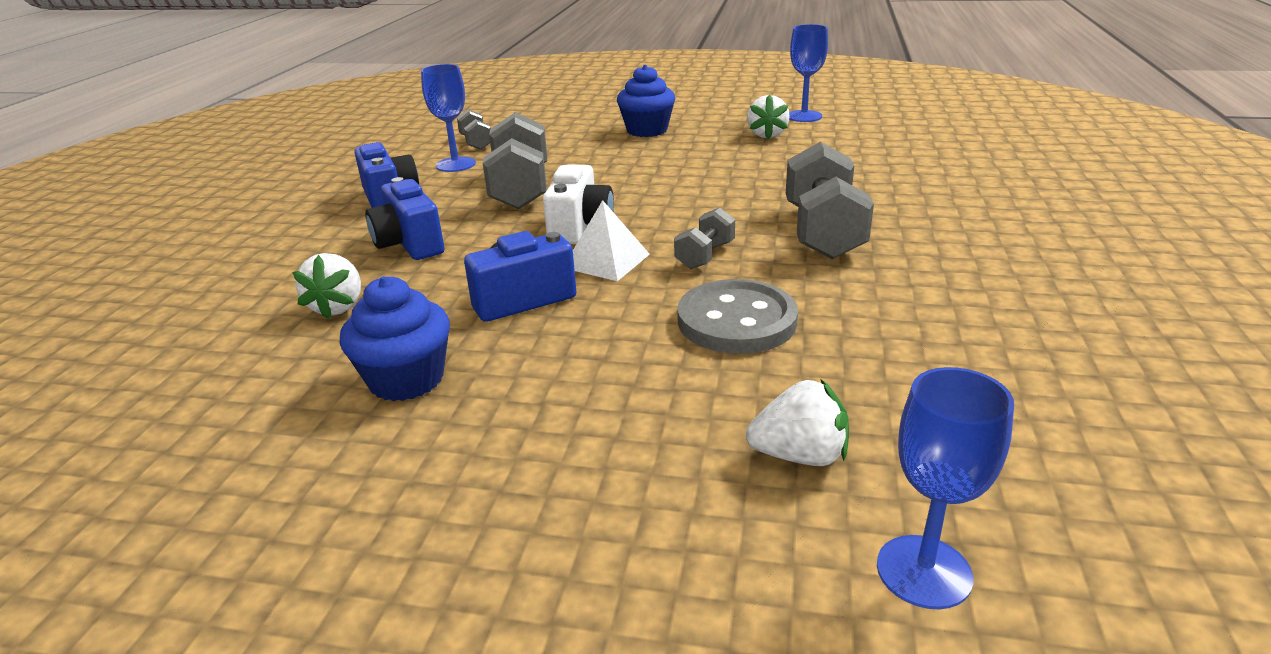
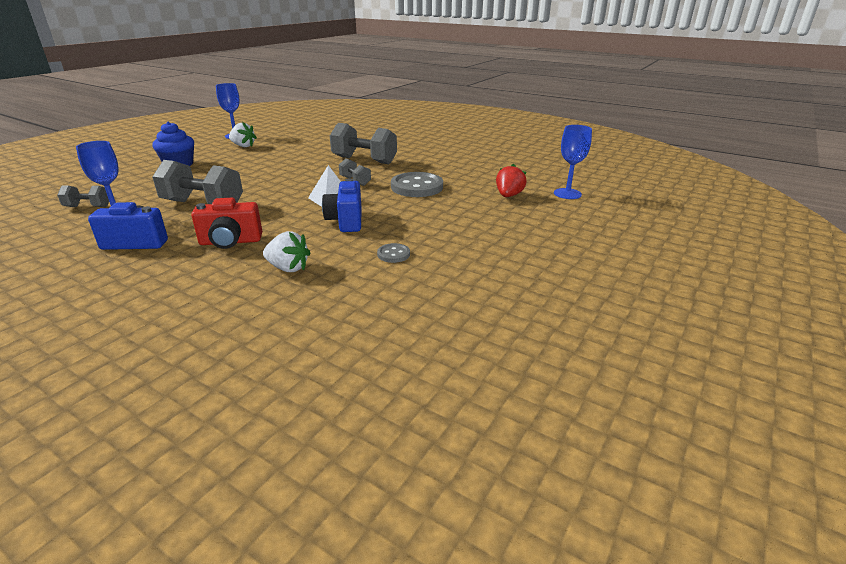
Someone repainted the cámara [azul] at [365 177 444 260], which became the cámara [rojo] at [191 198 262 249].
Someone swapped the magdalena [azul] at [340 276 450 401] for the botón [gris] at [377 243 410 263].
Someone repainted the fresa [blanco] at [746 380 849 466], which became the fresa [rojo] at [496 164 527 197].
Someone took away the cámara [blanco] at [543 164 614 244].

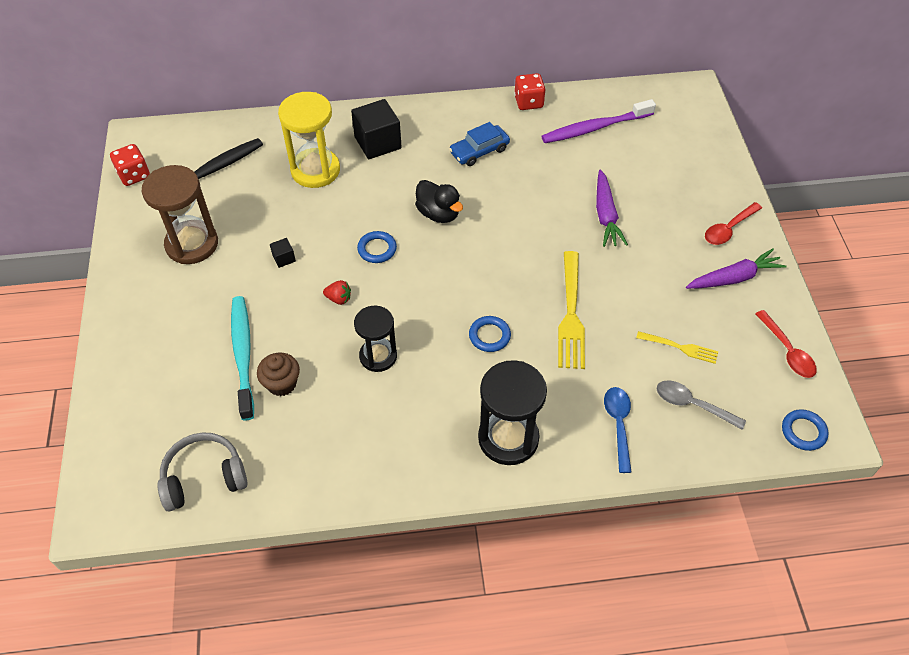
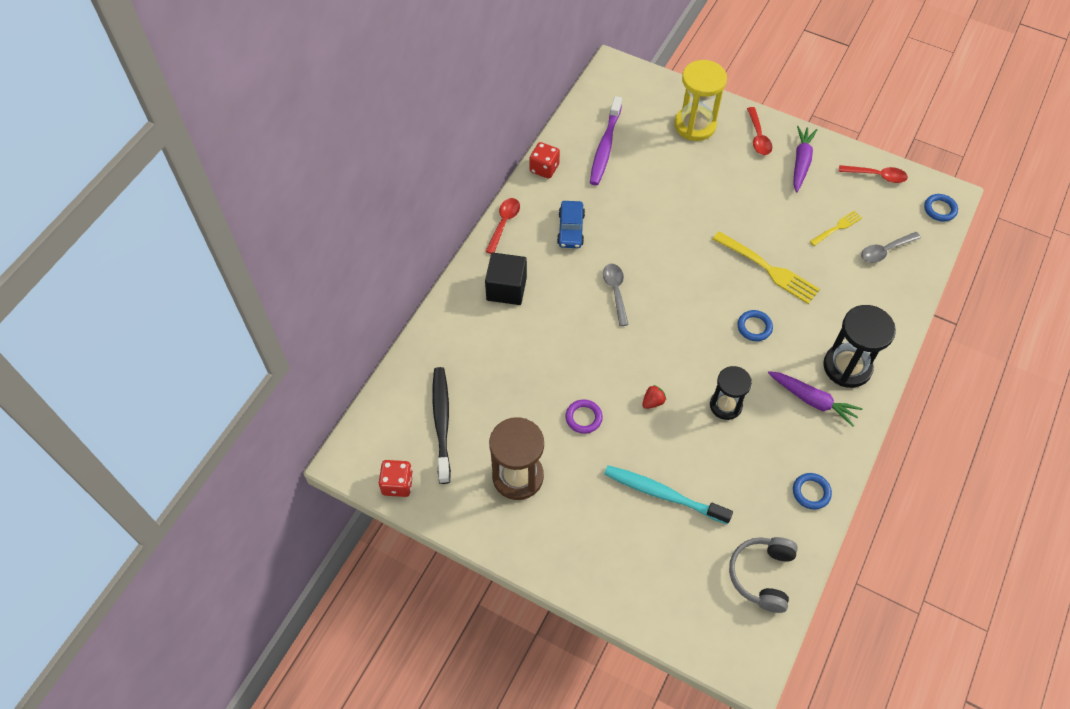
Someone put down the cuchara [rojo] at [485 198 520 254].
Someone swapped the cubo [negro] at [270 238 296 268] for the anillo [morado] at [565 399 603 434].
Someone swapped the pato [negro] at [415 180 463 223] for the cuchara [gris] at [603 264 629 326].
Someone carried the reloj de arena [amarillo] from [278 92 340 188] to [674 60 727 141].
Someone carried the zanahoria [morado] from [596 170 628 247] to [768 371 862 427].
Someone carried the anillo [azul] from [357 231 397 263] to [793 473 832 510].
Someone took away the magdalena [marrón] at [257 353 300 396].
Someone took away the cuchara [azul] at [604 387 632 473].

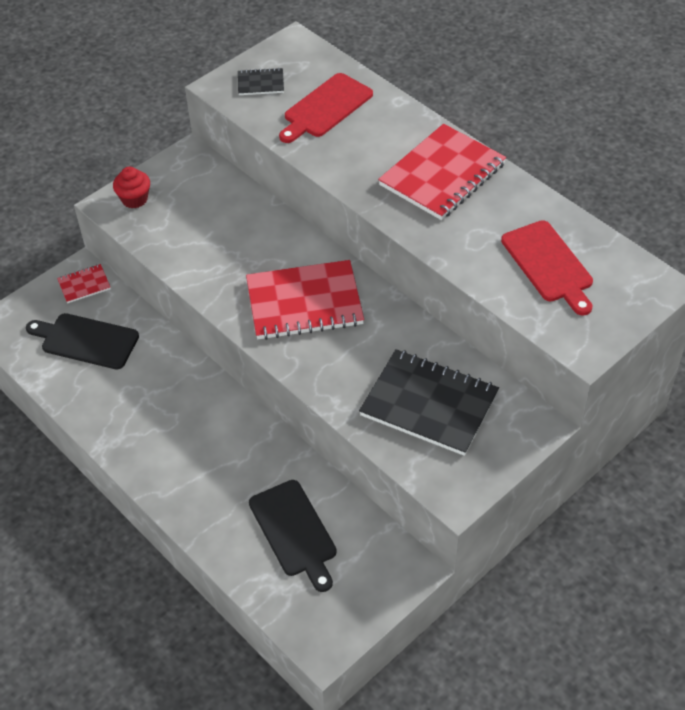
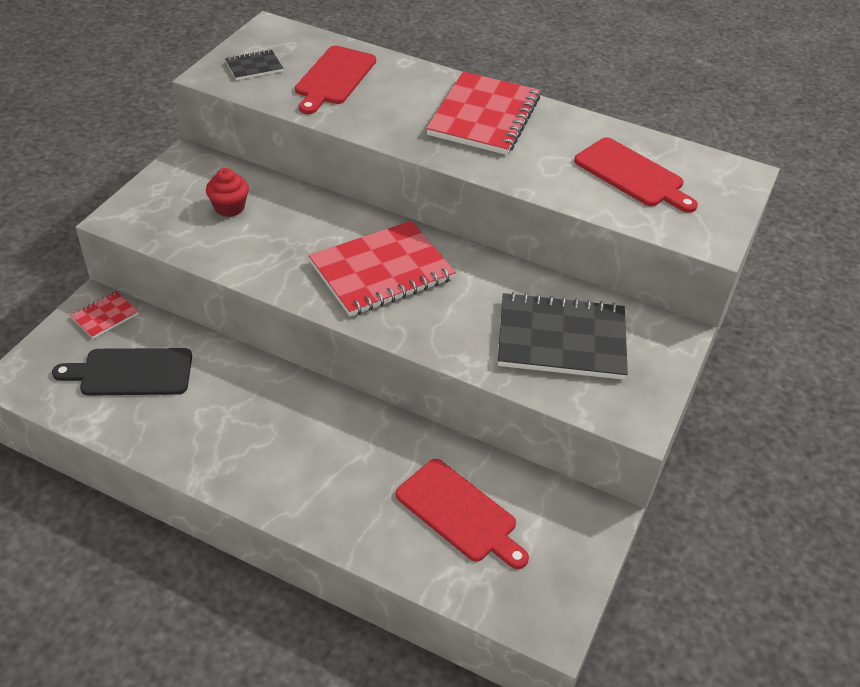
Someone carried the magdalena [rojo] from [113 167 150 208] to [206 168 249 217].
Someone repainted the tabla de cortar [negro] at [249 480 337 592], which became the tabla de cortar [rojo] at [396 459 529 569].

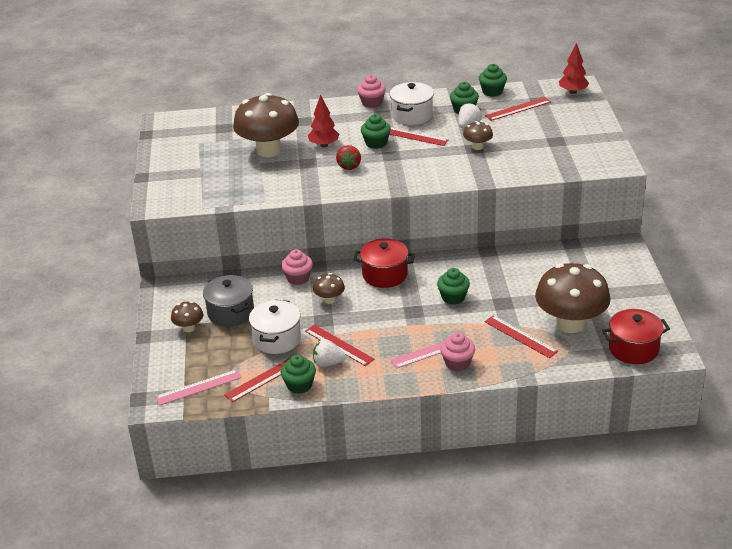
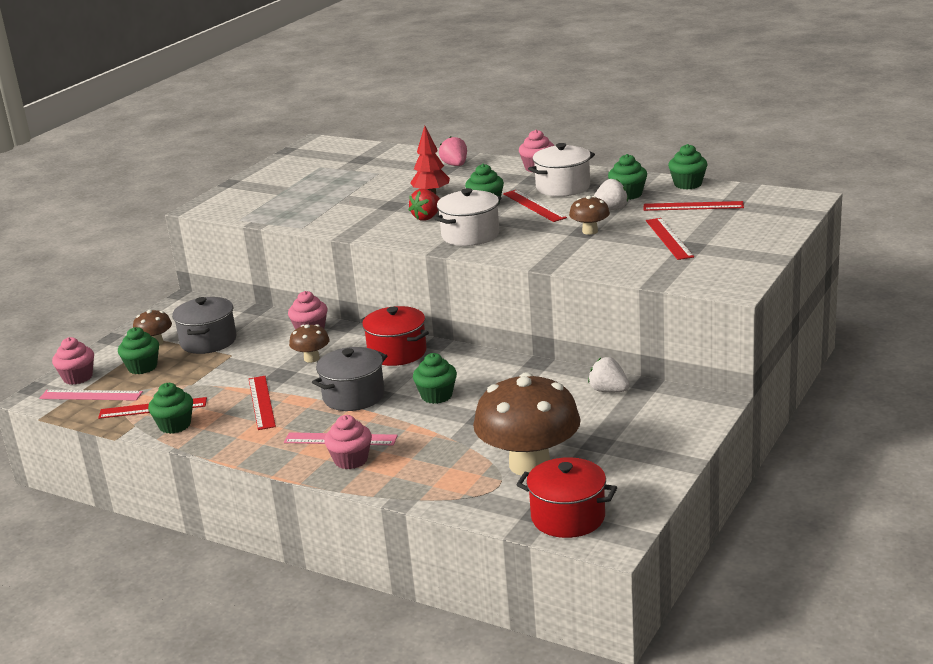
Someone put down the magdalena [rosa] at [52 337 94 385].
Someone put down the magdalena [verde] at [118 327 159 374].
Someone put down the olla [gris] at [312 347 387 411].
Someone carried the olla [blanco] from [249 300 301 354] to [434 188 501 246].
Someone put down the fresa [rosa] at [439 137 467 166].
Someone carried the fresa [blanco] from [313 339 346 367] to [588 357 630 392].
Someone carried the regla [rojo] from [485 315 558 358] to [646 218 694 260].
Someone took away the seta [marrón] at [233 93 299 157].
Someone took away the árbol [rojo] at [559 43 589 94].

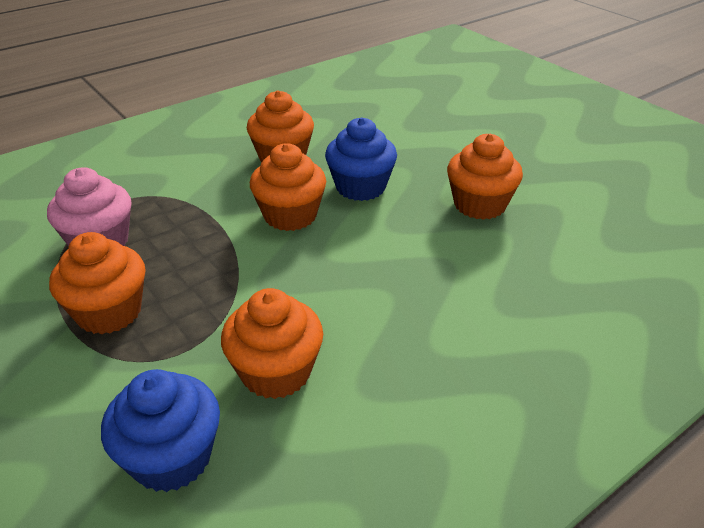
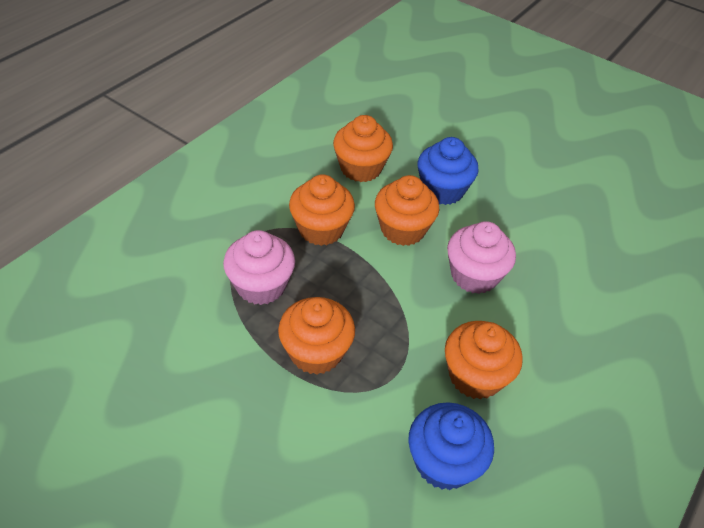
Someone carried the magdalena [naranja] from [447 134 523 220] to [289 174 355 246].
Someone put down the magdalena [rosa] at [447 221 516 294].

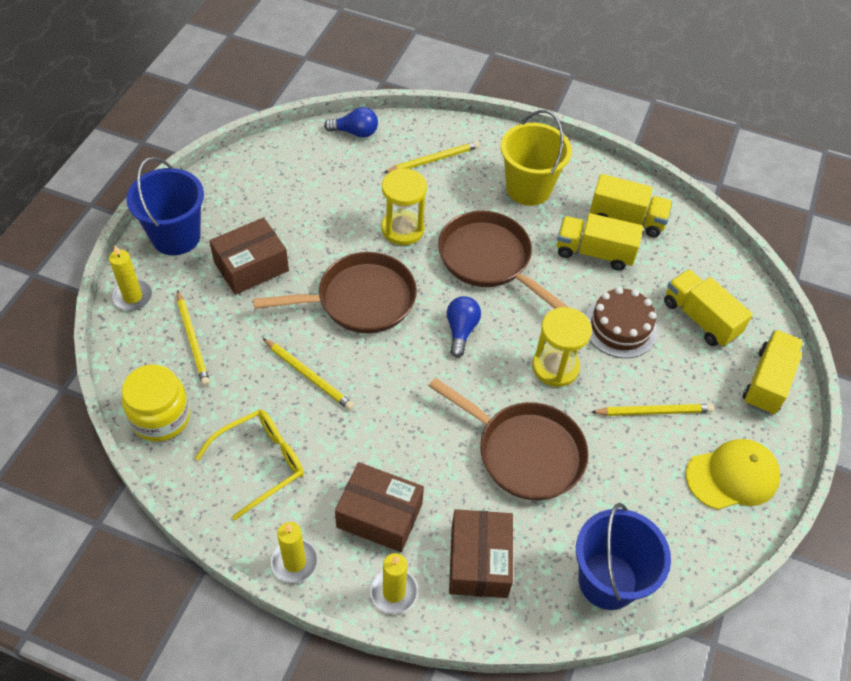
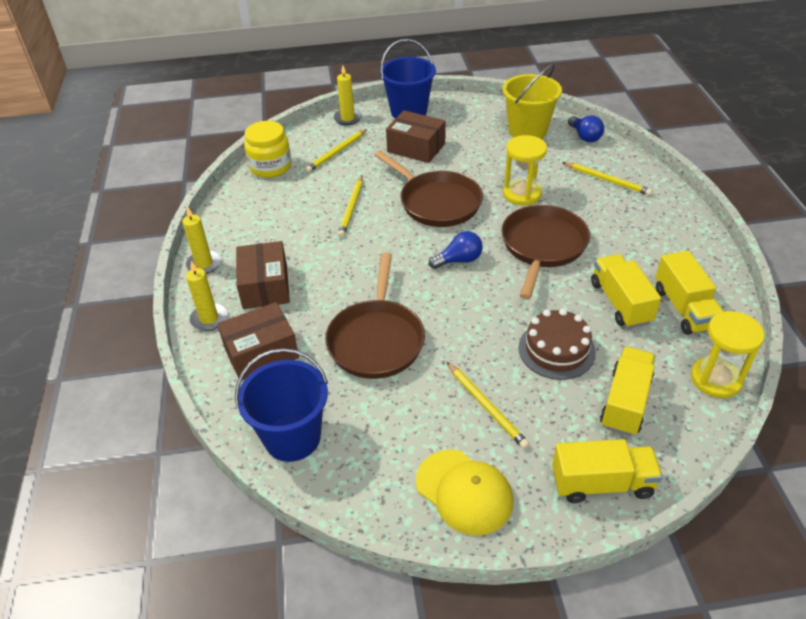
Someone carried the balde [amarillo] from [501 110 572 206] to [502 64 562 139].
Someone carried the reloj de arena [amarillo] from [532 307 592 387] to [691 311 765 398].
Someone took away the gafas [amarillo] at [195 410 304 520].

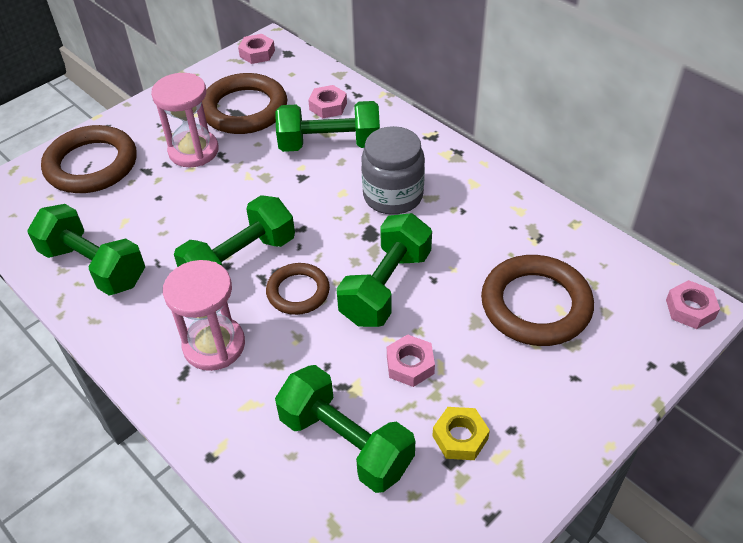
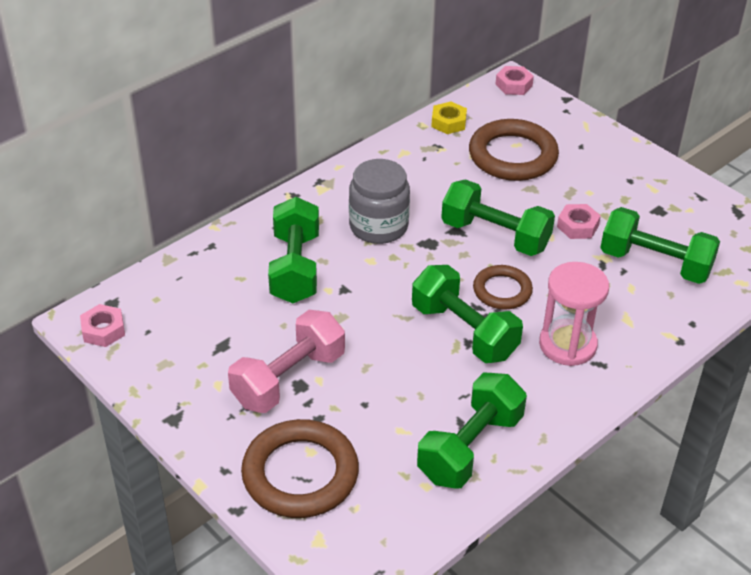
Someone swapped the reloj de arena [rosa] at [151 73 219 167] for the mancuerna [rosa] at [228 310 345 413].
Someone carried the tuerca [amarillo] from [433 407 490 460] to [431 101 467 134].
Someone rotated the mancuerna [verde] at [275 365 415 493] by 75 degrees clockwise.
Someone took away the anillo [marrón] at [202 73 287 134].
Someone took away the tuerca [rosa] at [308 85 347 118].

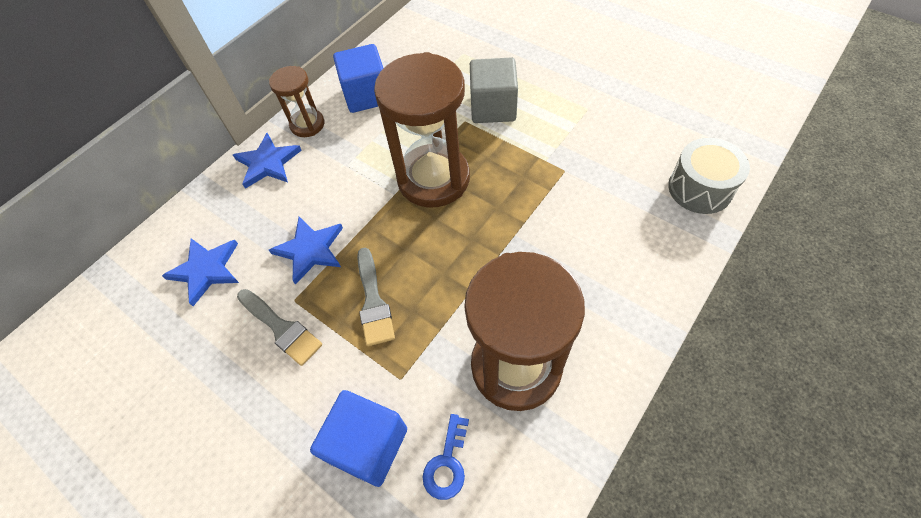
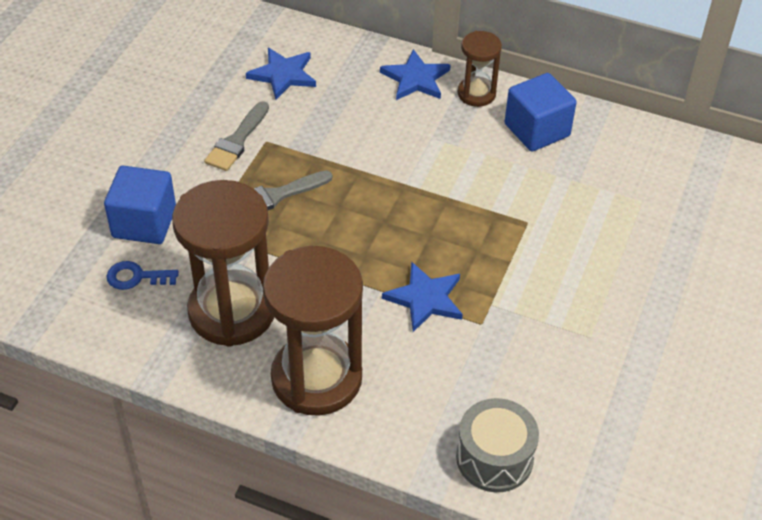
Someone carried the reloj de arena [marrón] from [374 52 470 207] to [263 246 363 416].
Someone carried the estrella [azul] from [269 217 343 285] to [382 261 463 332].
Someone took away the cubo [gris] at [470 57 518 123].

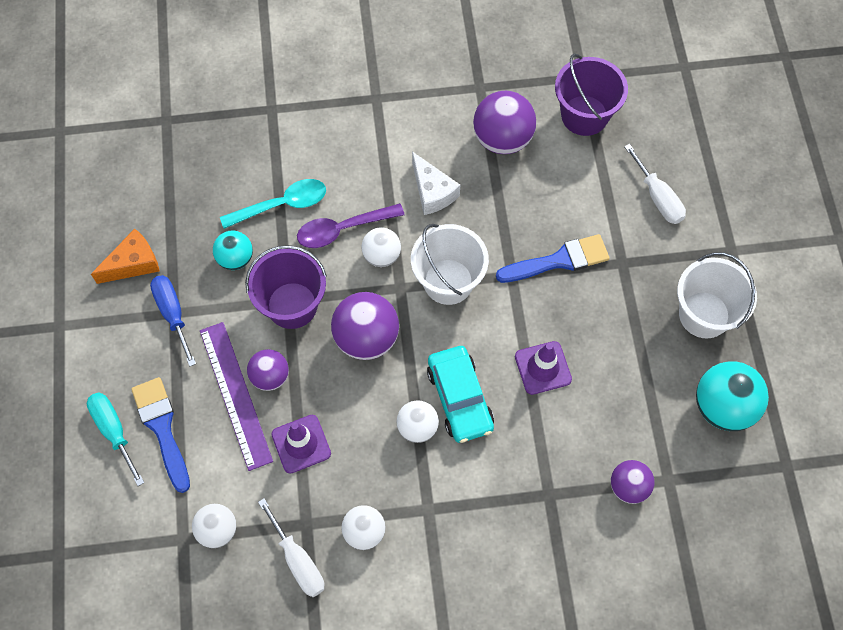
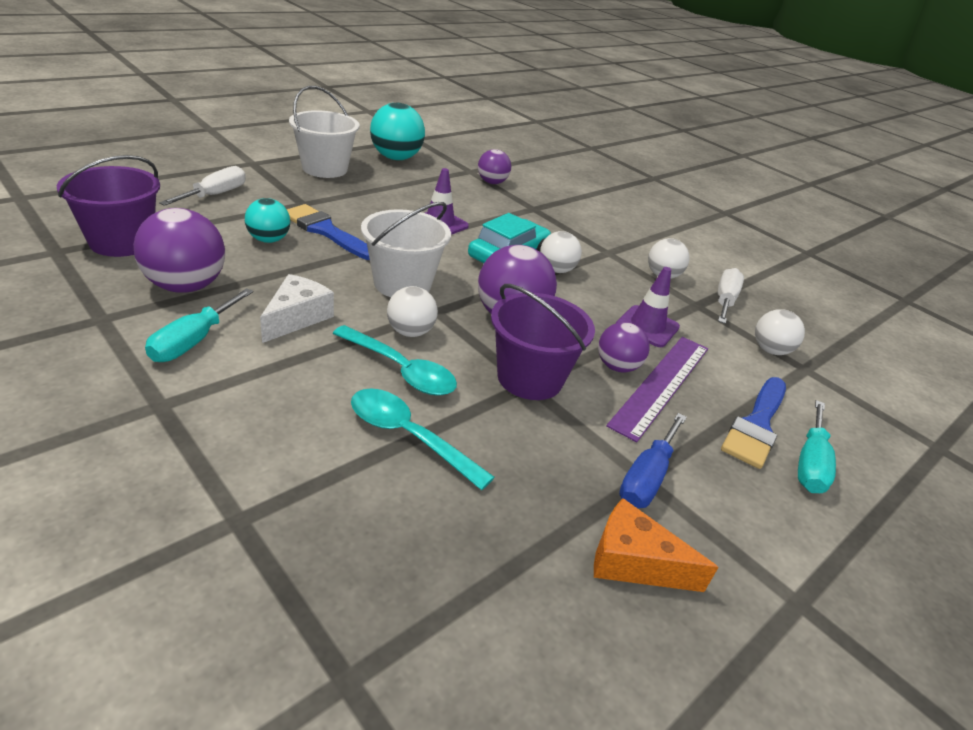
Someone put down the destornillador [turquesa] at [145 288 254 362].
Someone carried the pelota [turquesa] from [213 230 253 270] to [245 198 290 243].
Someone repainted the cuchara [morado] at [297 203 405 248], which became the cuchara [turquesa] at [332 325 457 396].

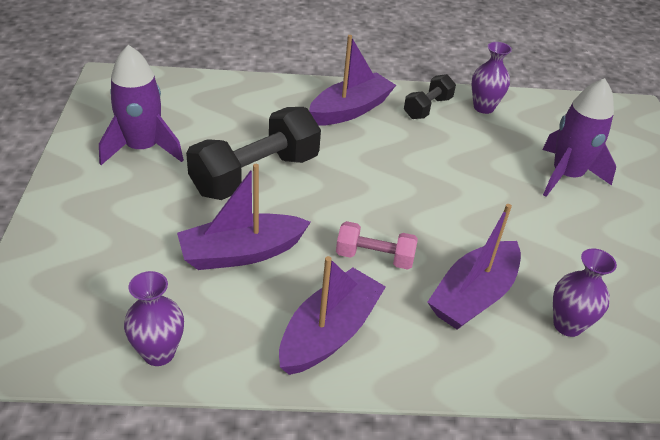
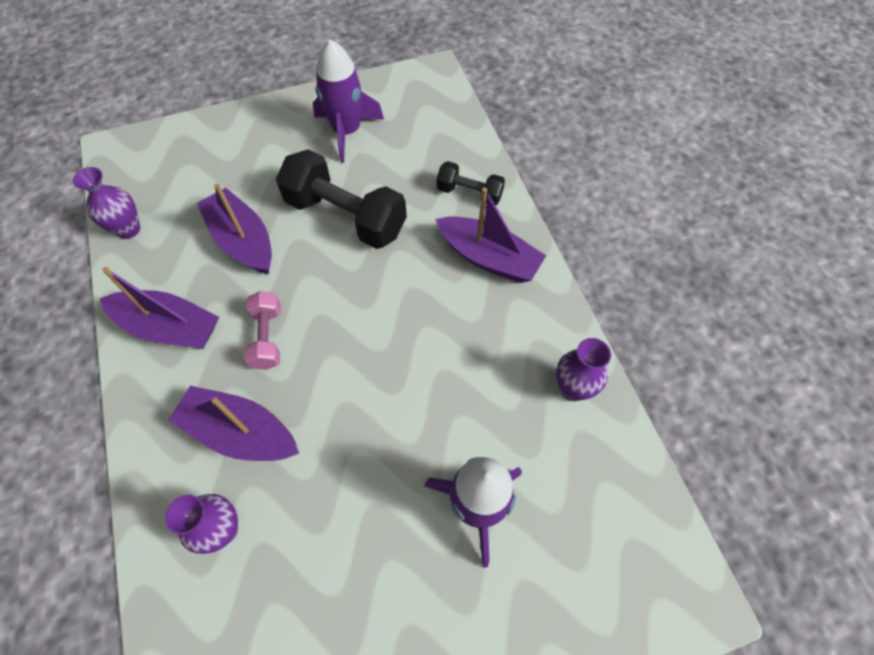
Someone carried the mancuerna [negro] from [404 74 456 119] to [436 161 505 206].

